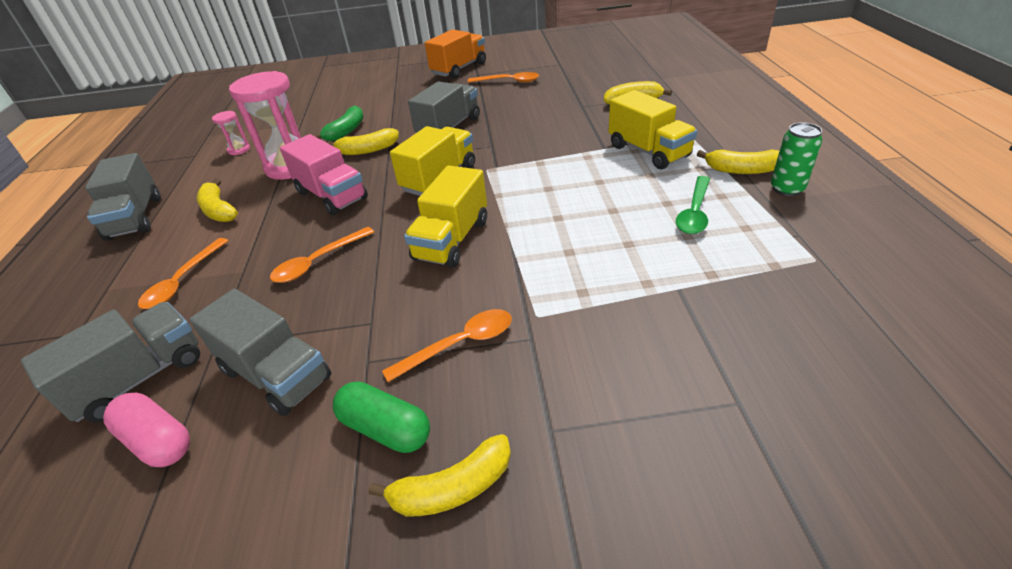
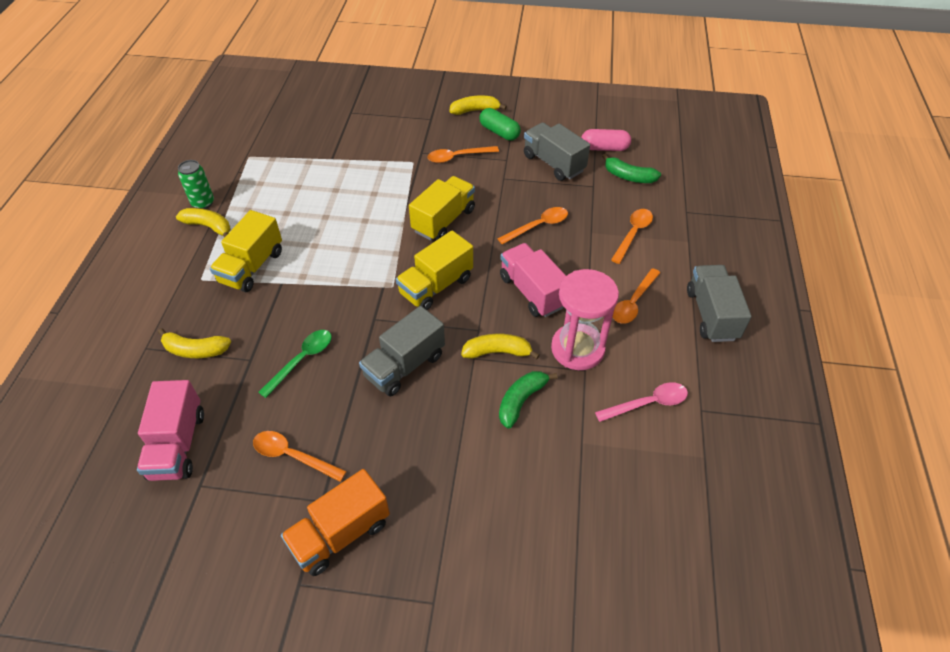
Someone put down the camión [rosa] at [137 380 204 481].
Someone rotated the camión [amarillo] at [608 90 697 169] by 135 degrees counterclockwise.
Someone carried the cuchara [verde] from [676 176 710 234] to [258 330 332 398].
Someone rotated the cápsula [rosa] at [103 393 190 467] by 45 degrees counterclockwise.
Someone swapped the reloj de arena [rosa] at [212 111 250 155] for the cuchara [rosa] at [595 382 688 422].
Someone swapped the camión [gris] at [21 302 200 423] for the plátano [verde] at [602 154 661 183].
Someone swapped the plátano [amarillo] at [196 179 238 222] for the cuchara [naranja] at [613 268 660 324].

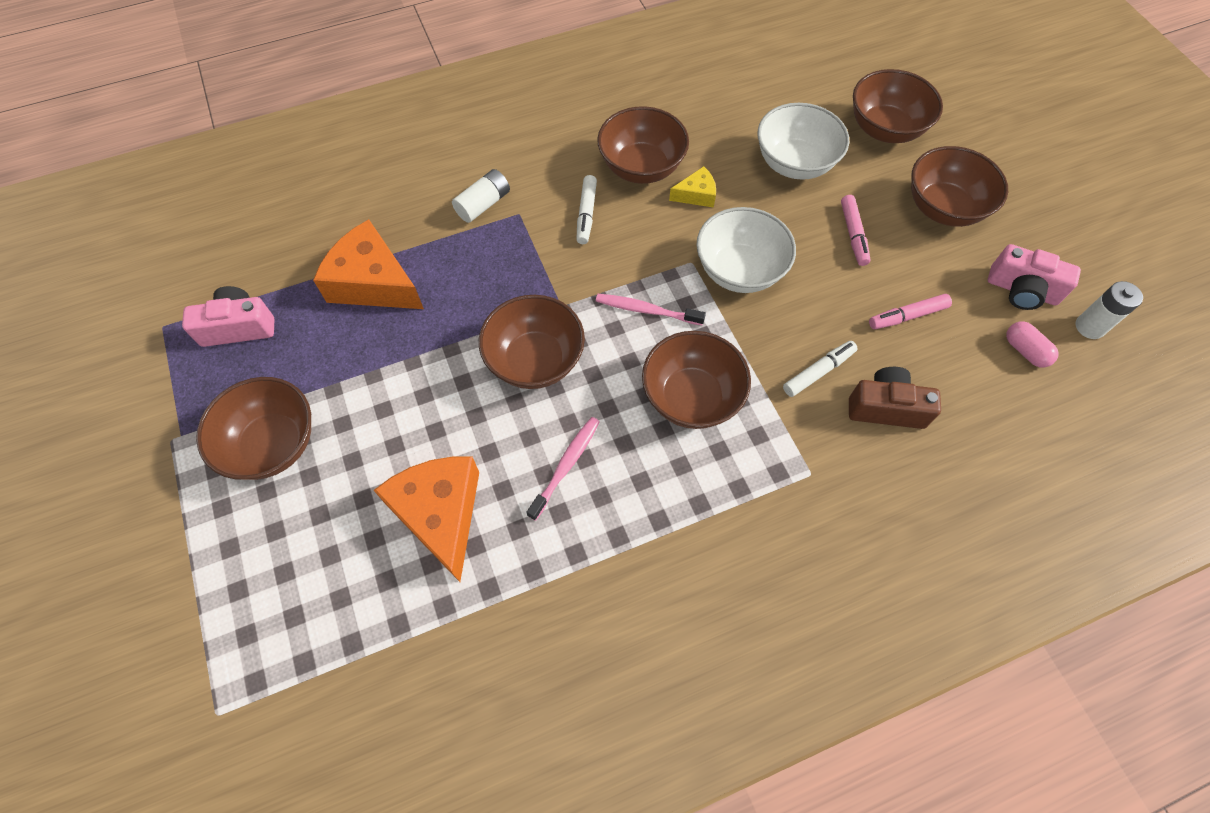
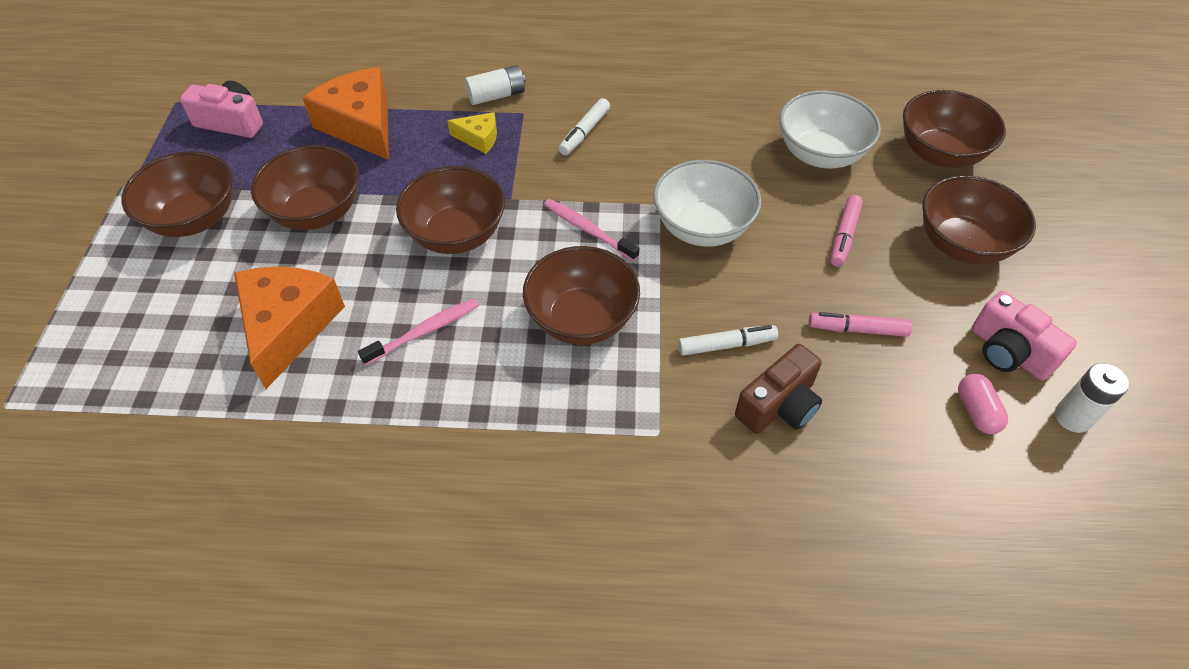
Someone carried the cuenco [marrón] from [597 106 689 184] to [251 145 359 230].
Someone carried the queso [amarillo] from [669 166 716 208] to [447 112 497 154].
Someone rotated the cámara [marrón] at [849 367 941 429] by 105 degrees clockwise.

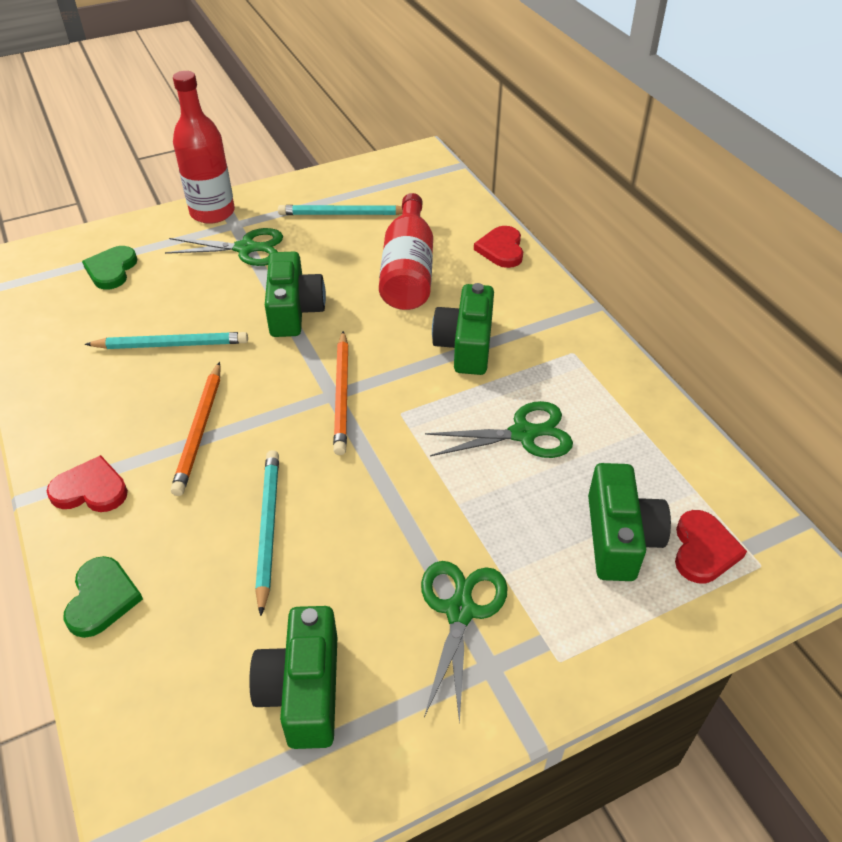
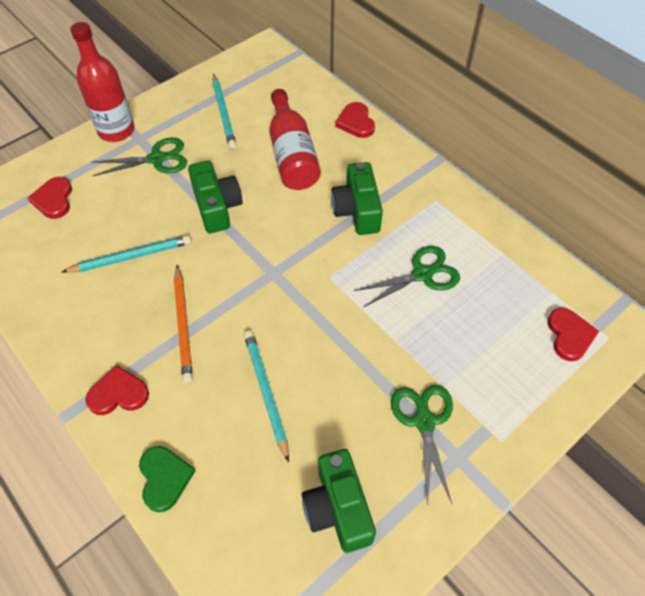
Someone repainted the corazón [verde] at [82 246 138 290], which became the corazón [rojo] at [27 177 72 219].
Someone rotated the lápiz [turquesa] at [278 205 403 215] by 90 degrees counterclockwise.
Someone took away the lápiz [naranja] at [333 331 349 455].
Someone took away the cámara [verde] at [588 463 671 581].

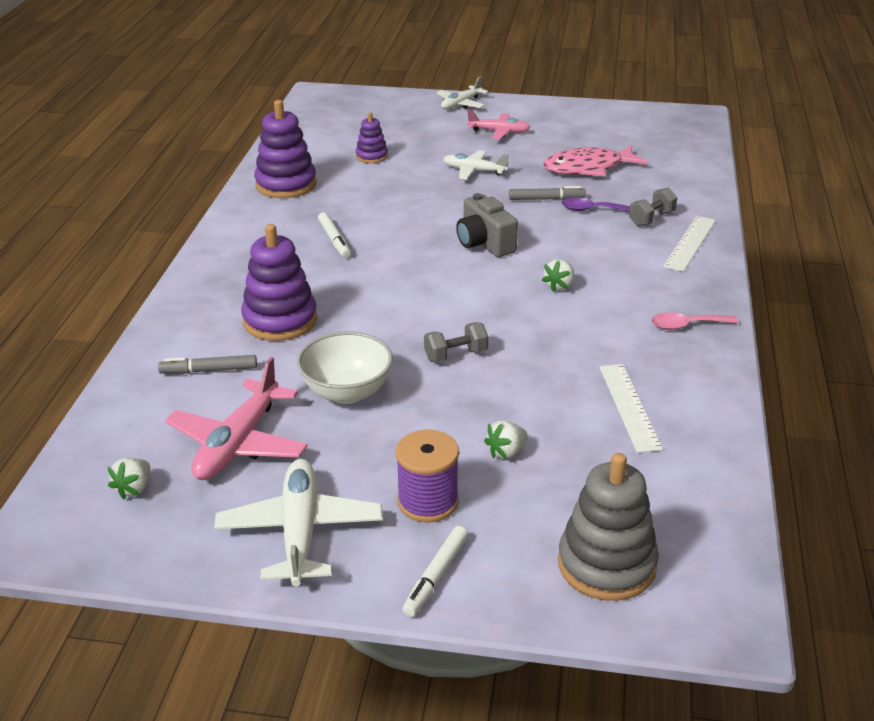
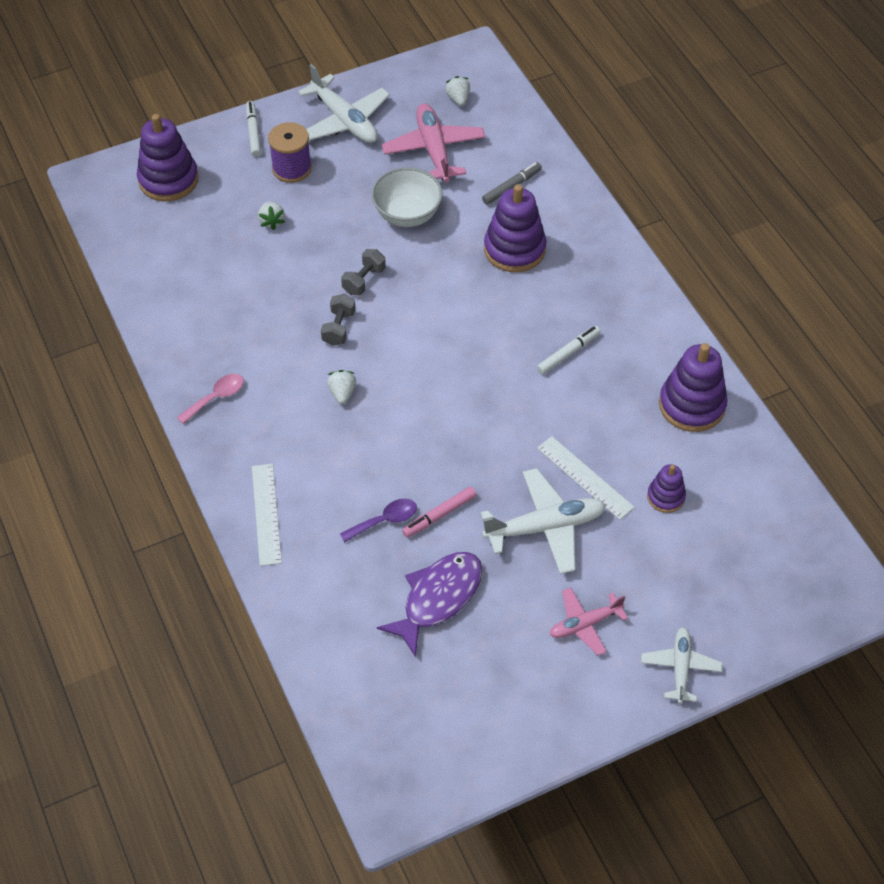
Someone repainted the juguete apilable [gris] at [558 453 659 601], which became the juguete apilable [morado] at [137 114 198 201].
Someone rotated the fresa [blanco] at [484 421 528 459] by 150 degrees clockwise.
Someone carried the mancuerna [gris] from [629 187 677 227] to [321 294 356 346].
Someone repainted the pez [rosa] at [543 145 648 176], which became the pez [morado] at [377 552 482 657].
Someone repainted the rotulador [gris] at [509 186 586 200], which became the rotulador [rosa] at [402 487 476 538].
Someone scaled the avión [blanco] at [443 150 509 180] by 1.62.
Someone rotated the rotulador [blanco] at [318 212 351 258] by 105 degrees clockwise.
Someone carried the regla [blanco] from [599 364 663 453] to [537 436 635 520].
Someone took away the cámara [gris] at [456 193 518 257].

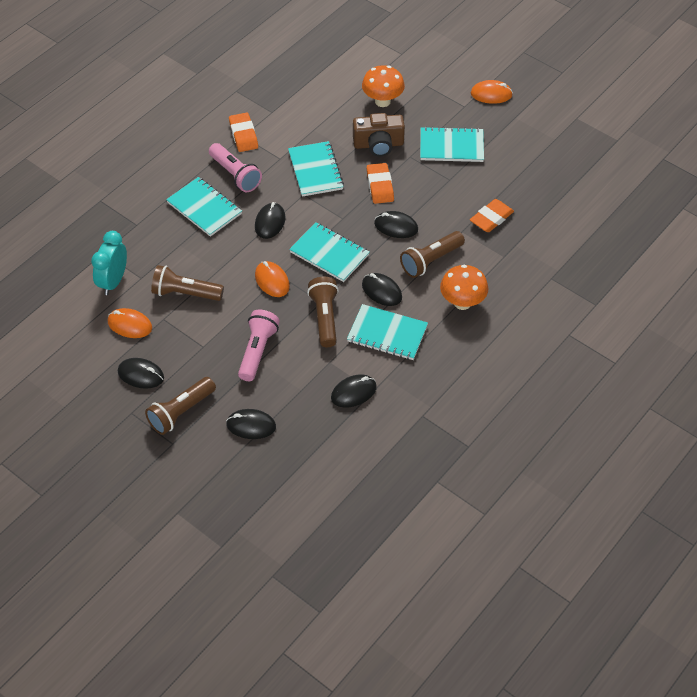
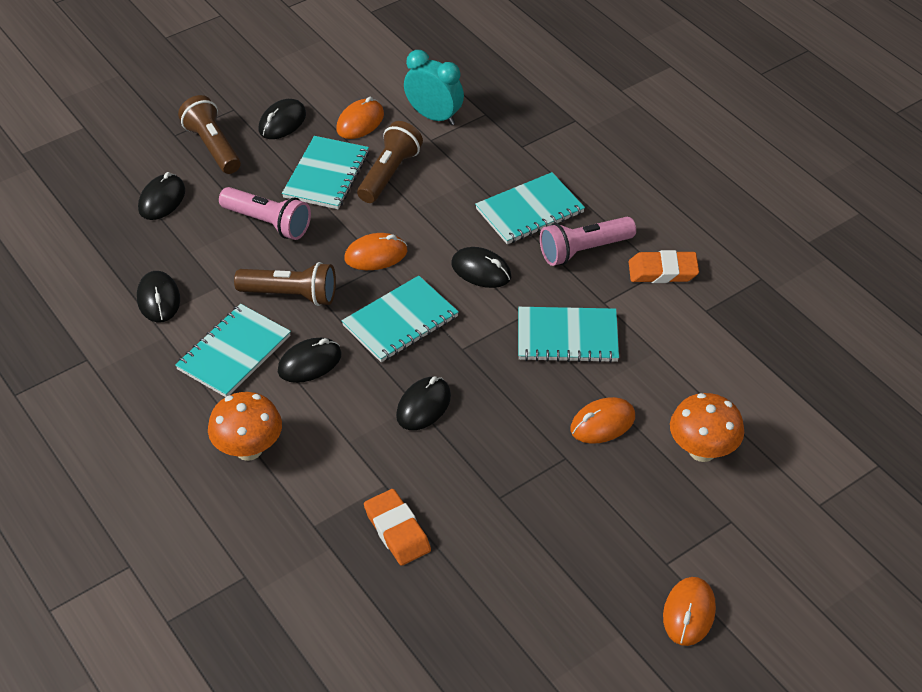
Someone carried the cuaderno [turquesa] from [420 126 484 162] to [282 136 369 209].
Someone swapped the cámara [marrón] at [353 113 405 157] for the ratón [naranja] at [570 397 635 444].
Someone took away the goma de borrar [naranja] at [367 163 394 204].
Someone took away the lámpara de mano [marrón] at [400 231 465 278].

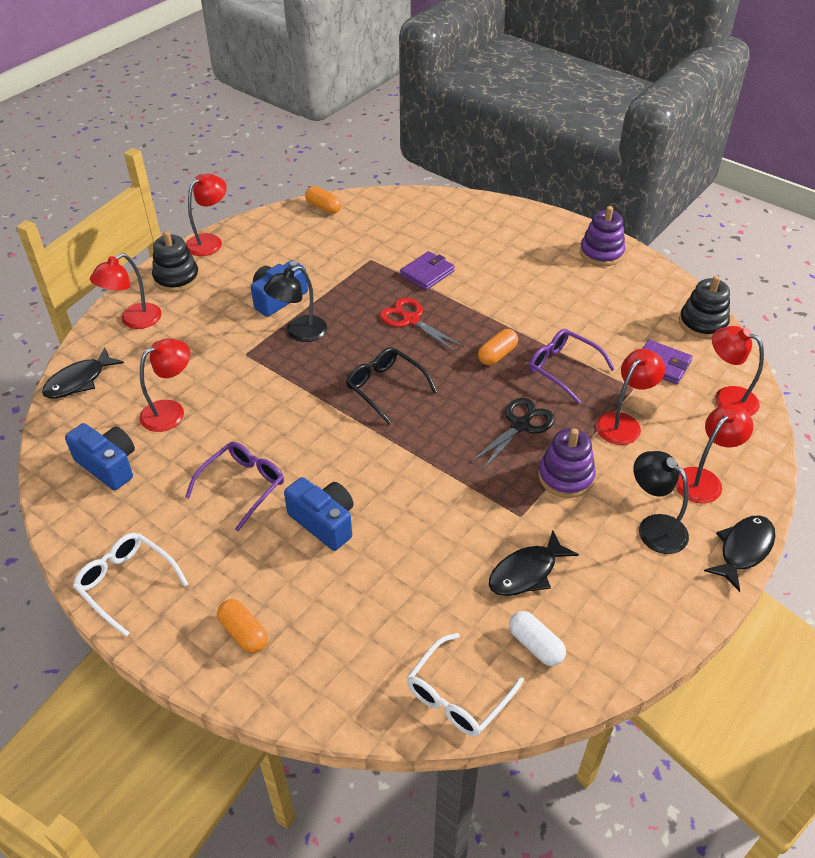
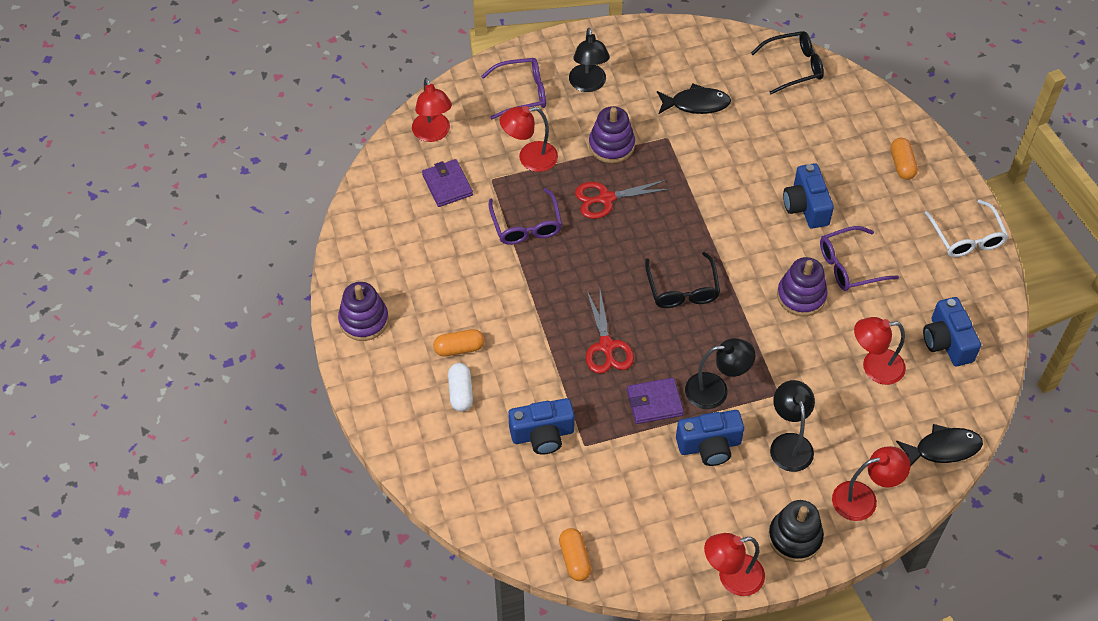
Someone carried the cápsula [naranja] from [478 329 518 365] to [433 329 485 357].
Someone carried the cápsula [blanco] from [509 611 566 666] to [448 363 473 411].
Someone swapped the lámpara [rojo] at [675 404 753 504] for the gafas [morado] at [481 58 546 120].
Someone put down the cámara [azul] at [508 398 575 455].
Someone repainted the tijeras [negro] at [471 398 555 471], which became the tijeras [rojo] at [575 180 670 219].
Someone carried the cartera [morado] from [400 251 455 290] to [627 378 684 424].
Someone repainted the gafas [blanco] at [407 633 524 737], which became the gafas [negro] at [751 31 824 94].
Someone put down the lámpara [negro] at [770 380 815 472].
Someone put down the juguete apilable [morado] at [777 257 828 316].
Someone took away the juguete apilable [negro] at [679 275 730 339].
Someone took away the pez [negro] at [704 516 776 592].

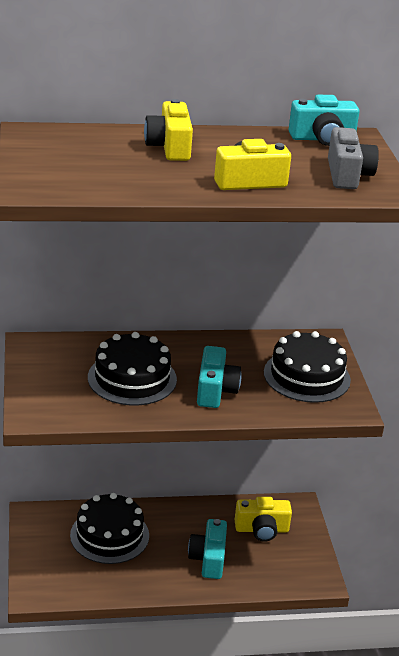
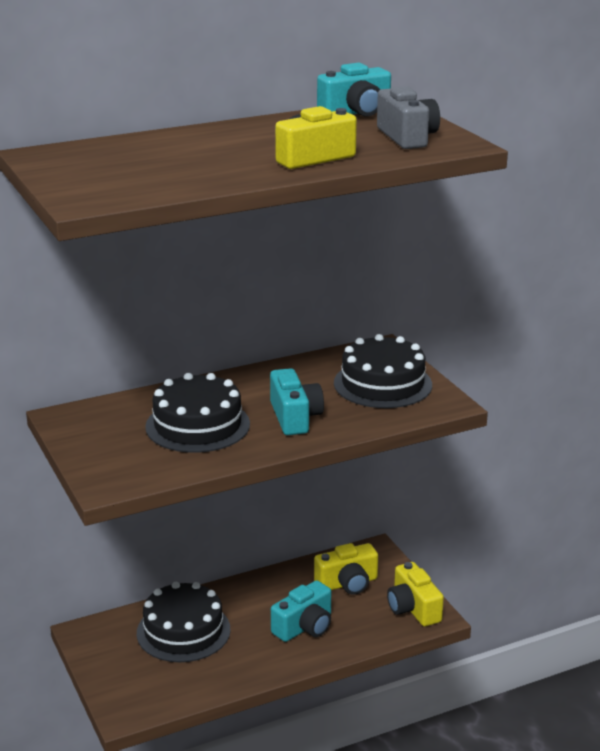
Someone rotated the cámara [turquesa] at [188 519 227 579] by 120 degrees counterclockwise.
Someone carried the cámara [amarillo] from [144 99 193 161] to [387 562 444 626].

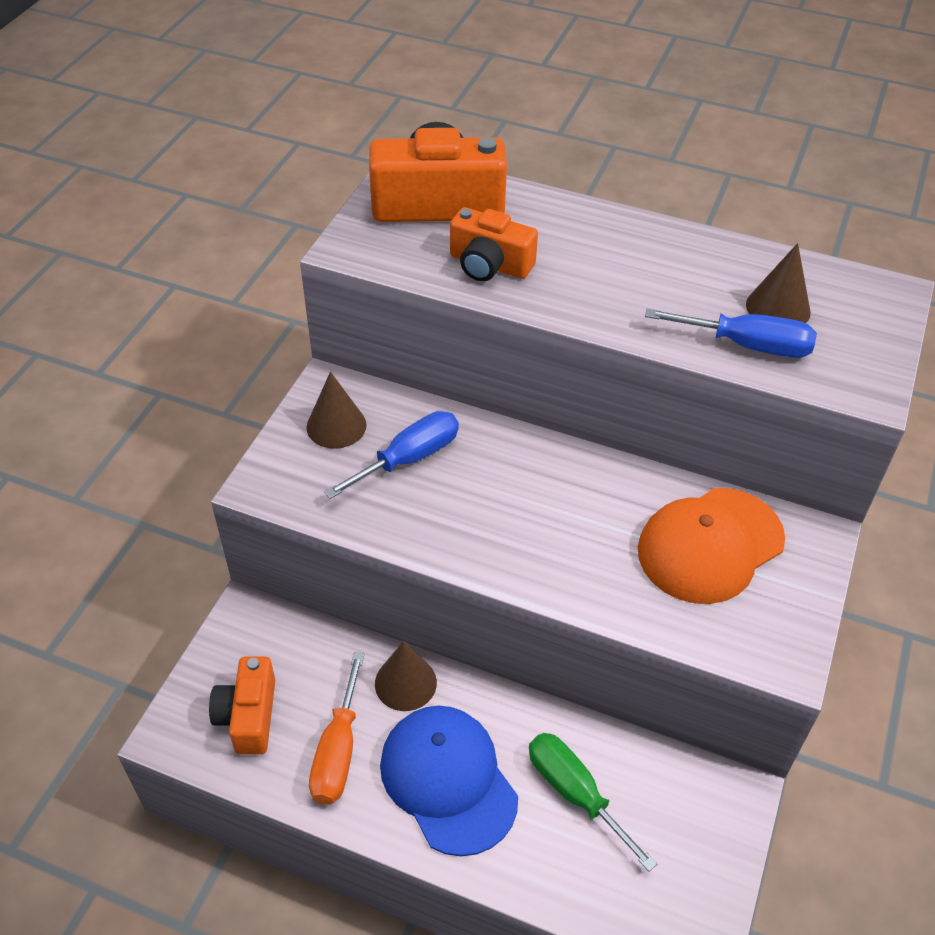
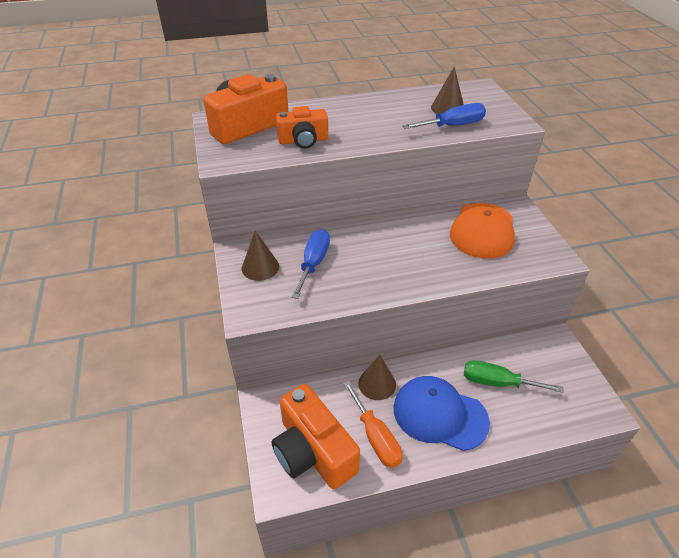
Someone scaled the cámara [naranja] at [209 657 275 754] by 1.63.

